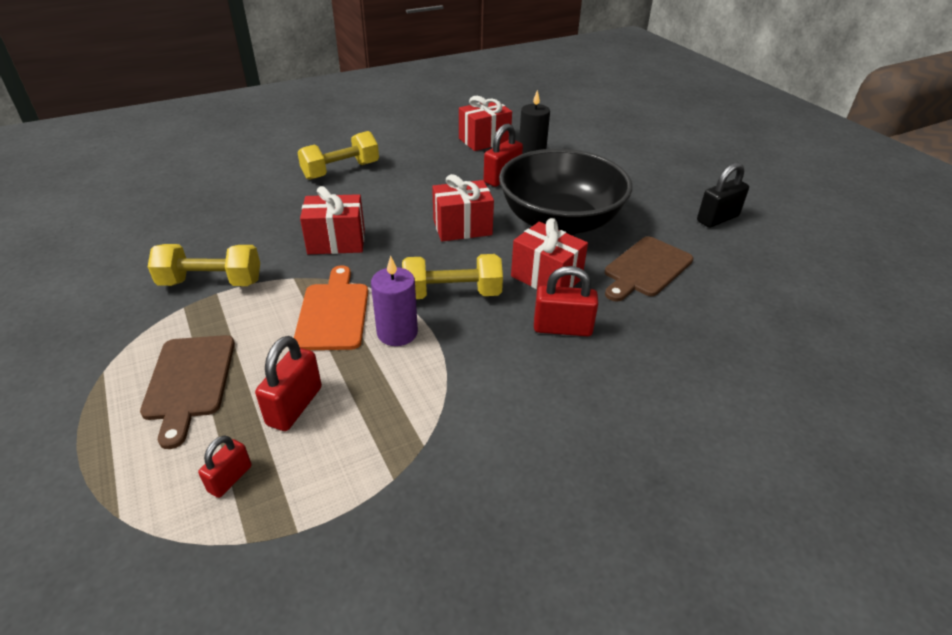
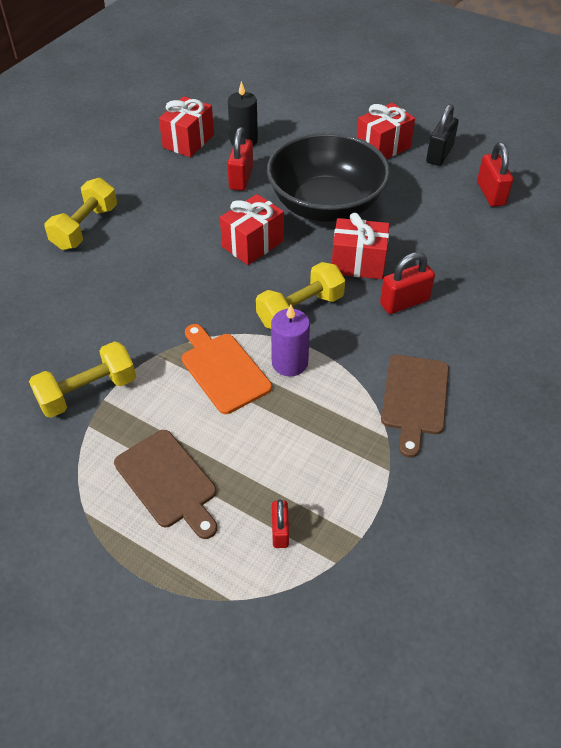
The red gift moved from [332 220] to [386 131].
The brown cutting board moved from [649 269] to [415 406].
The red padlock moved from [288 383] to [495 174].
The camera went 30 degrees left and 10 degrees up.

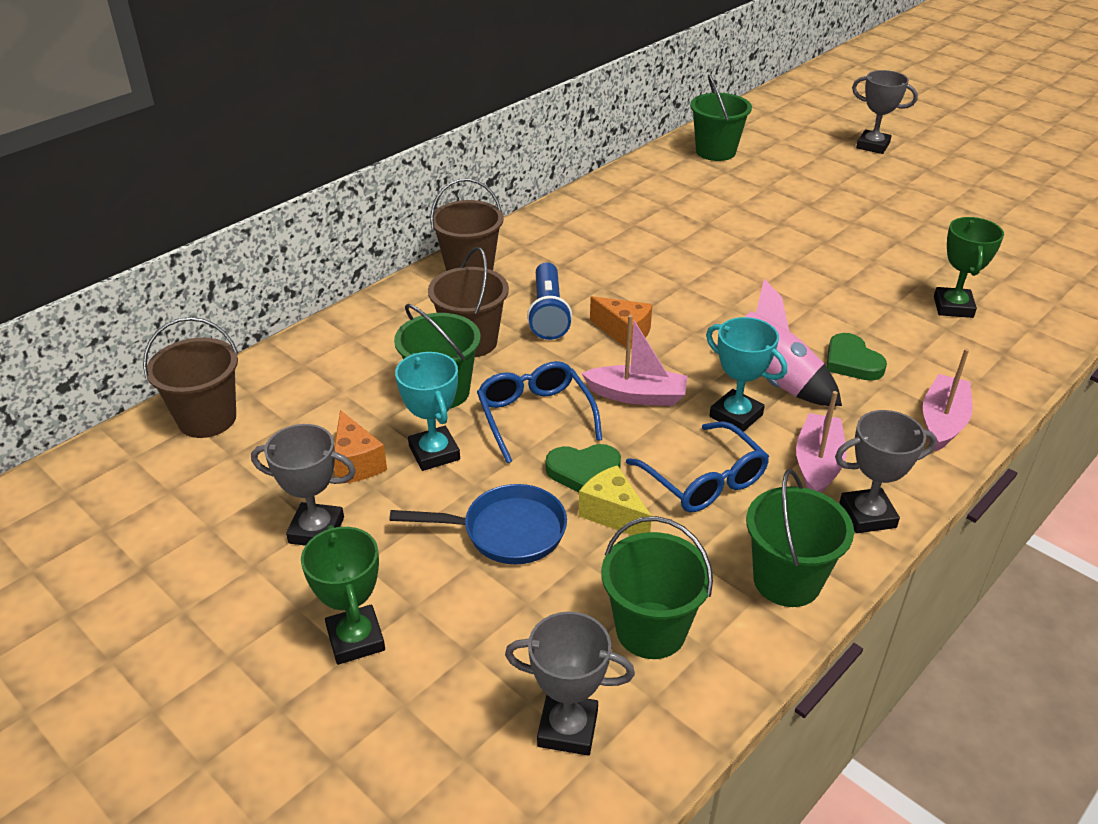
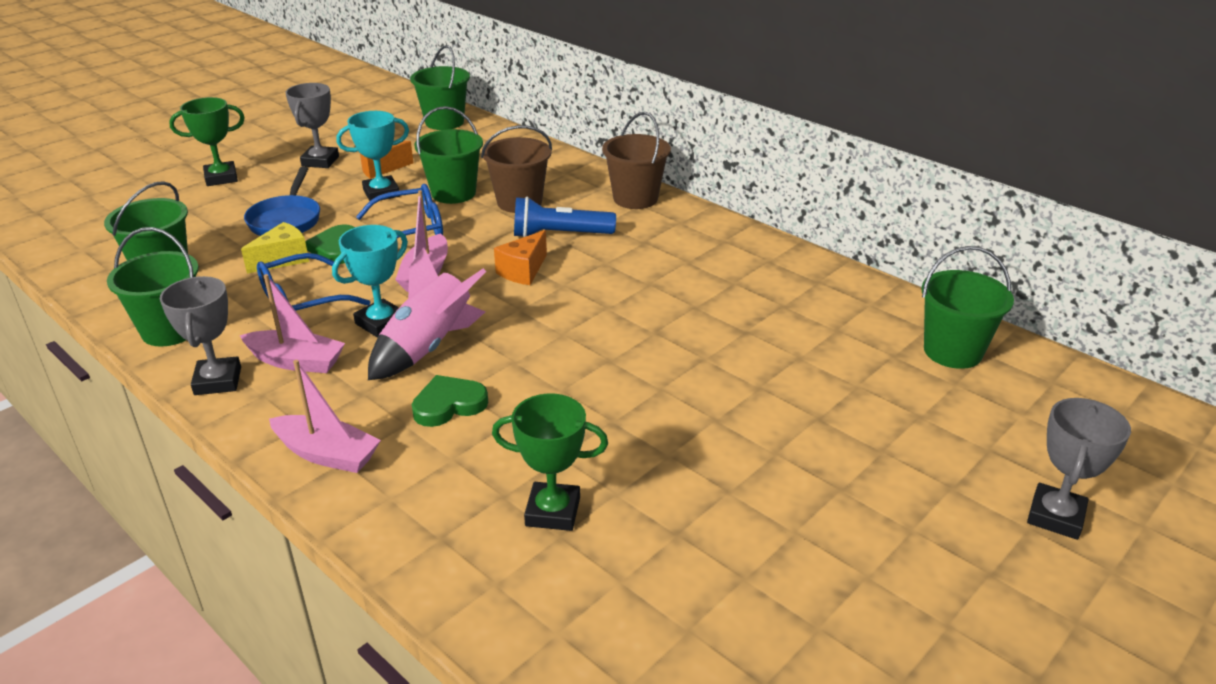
The brown bucket at [191 377] became the green bucket at [440 87].
The grey trophy at [570 683] disappeared.
The camera went 90 degrees right and 5 degrees down.

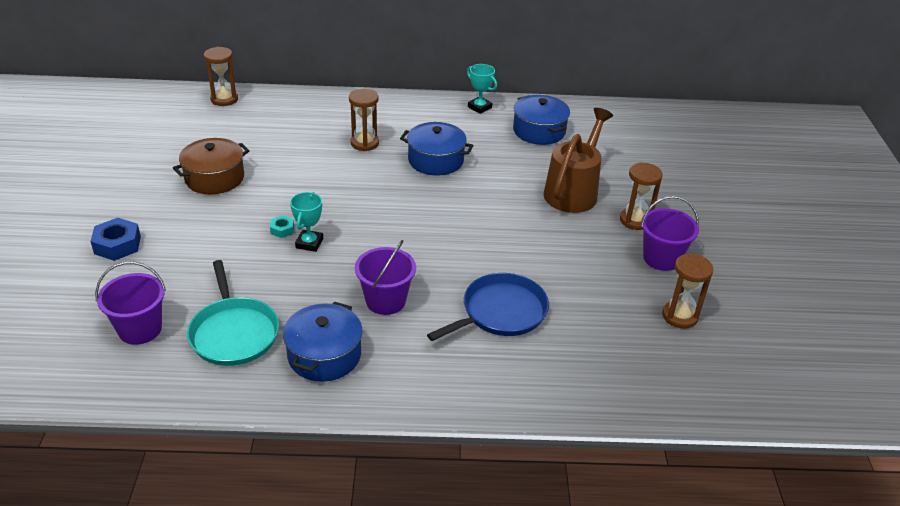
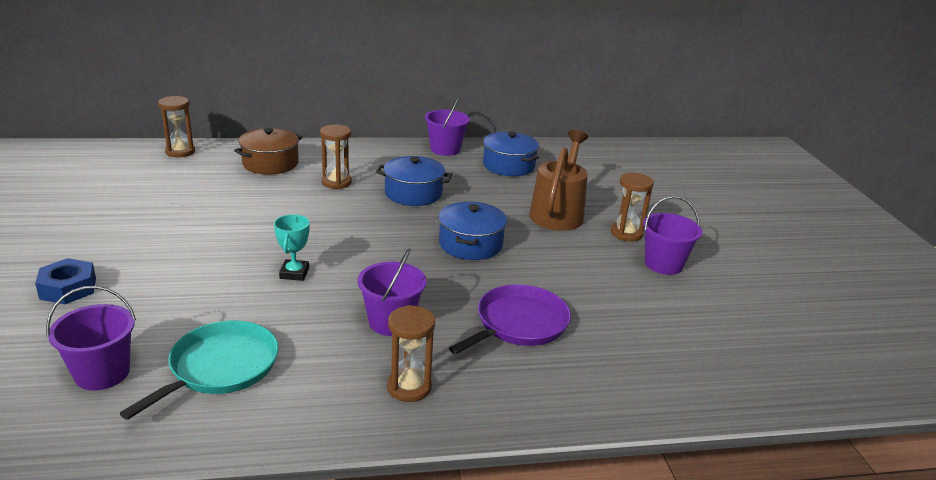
The turquoise pan at [233 313] turned 120 degrees counterclockwise.
The brown pot moved from [211 166] to [268 151].
The brown hourglass moved from [688 291] to [411 353].
The turquoise trophy at [482 89] was replaced by the purple bucket at [447 126].
The blue pot moved from [323 342] to [472 230].
The blue pan at [488 307] became the purple pan at [510 319].
The turquoise nut at [282 226] disappeared.
The camera went 10 degrees left and 10 degrees down.

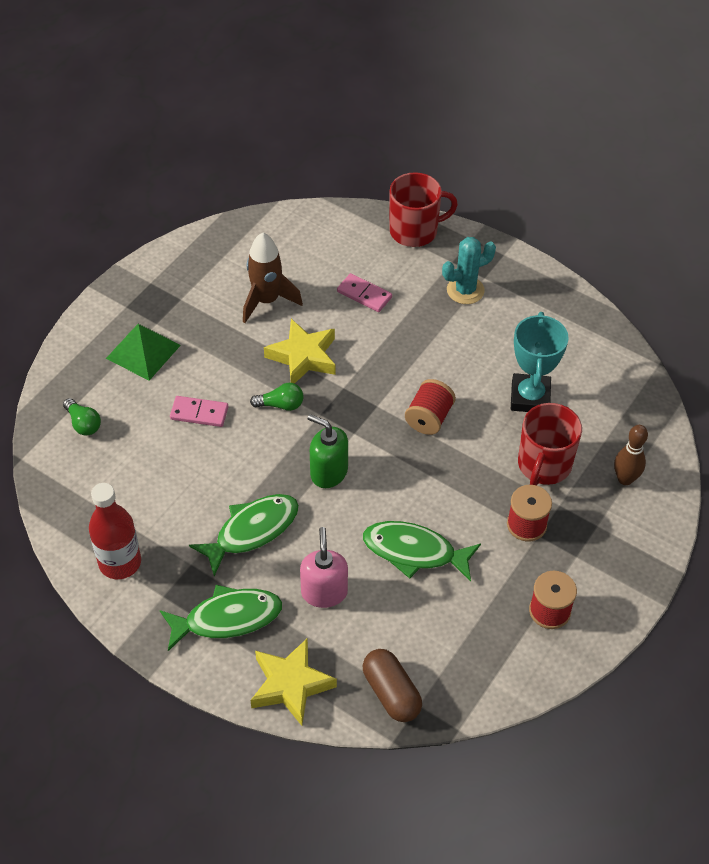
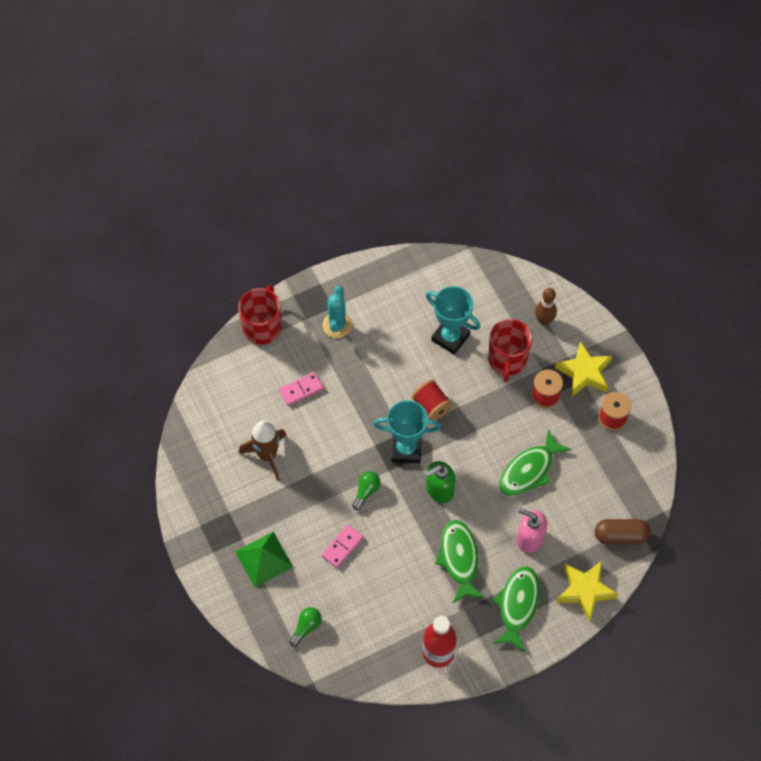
The green light bulb at [82 417] turned 45 degrees counterclockwise.
The turquoise trophy at [407 431] appeared.
The red mug at [550 444] turned 45 degrees clockwise.
The yellow star moved from [299 351] to [583 368].
The camera went 60 degrees left and 10 degrees up.

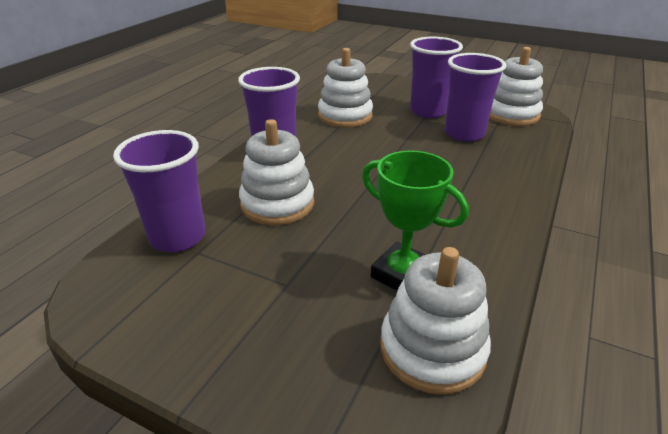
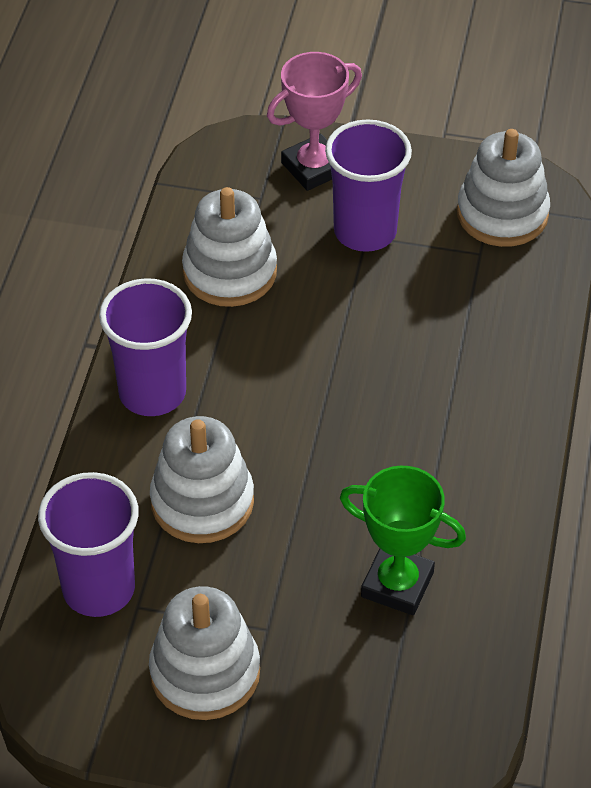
The white stacking toy moved from [436 321] to [204 653].
The pink trophy at [314 121] appeared.
The purple cup at [475 97] disappeared.
The camera went 15 degrees left and 15 degrees up.

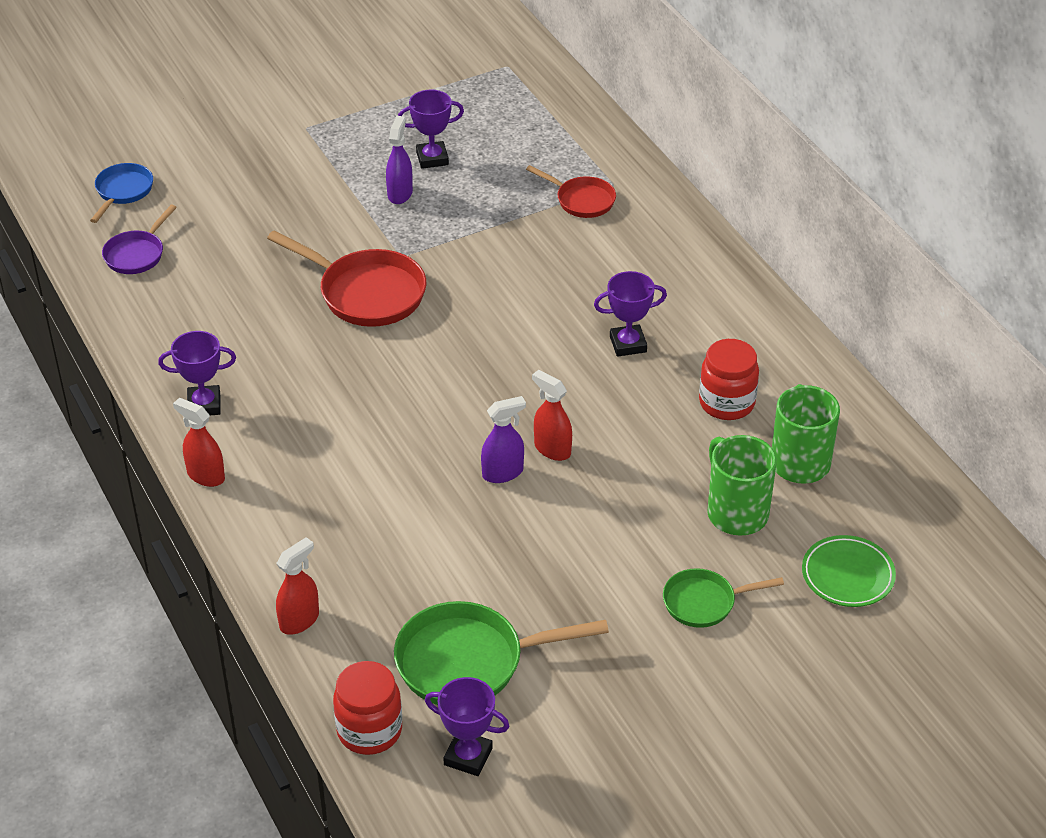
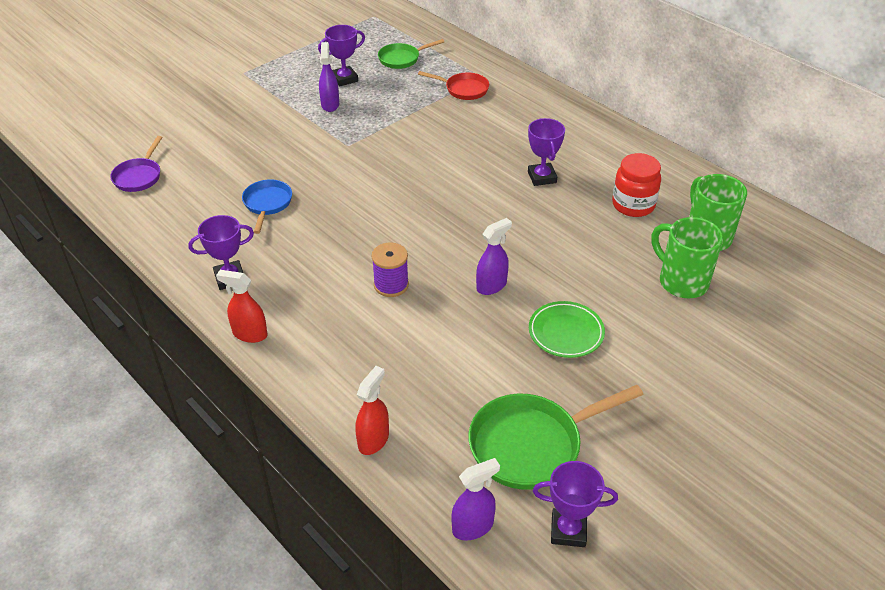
The blue pan moved from [121 193] to [267 206].
The purple spool at [390 270] appeared.
The green pan moved from [723 598] to [411 54].
The red jar at [367 708] was replaced by the purple spray bottle at [476 499].
The purple trophy at [630 314] turned 75 degrees counterclockwise.
The green plate moved from [849 571] to [567 329].
The red pan at [346 278] disappeared.
The red spray bottle at [552 415] disappeared.
The camera went 15 degrees left and 0 degrees up.

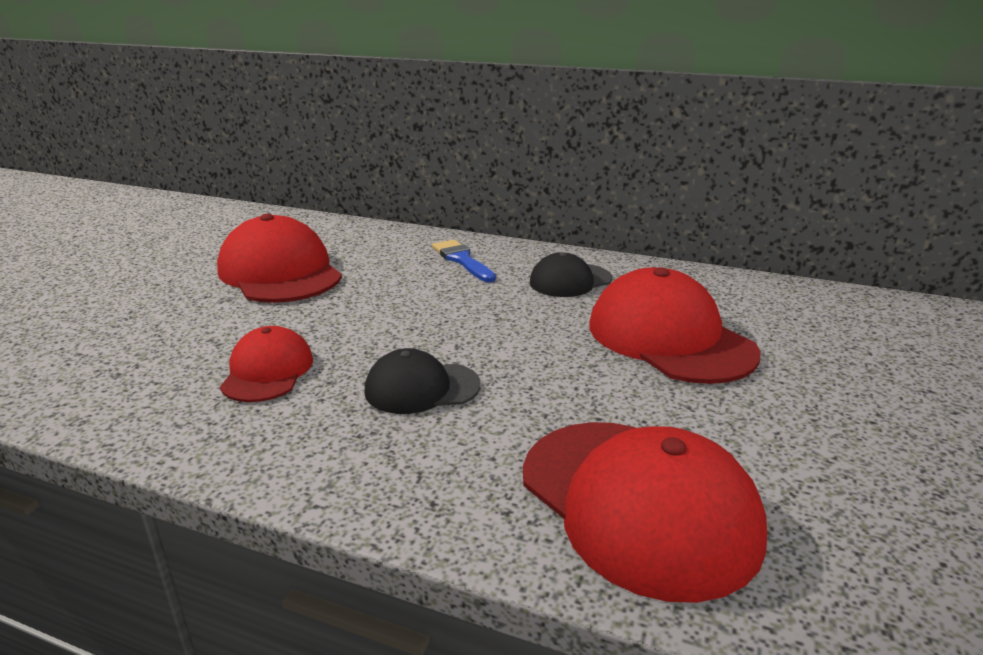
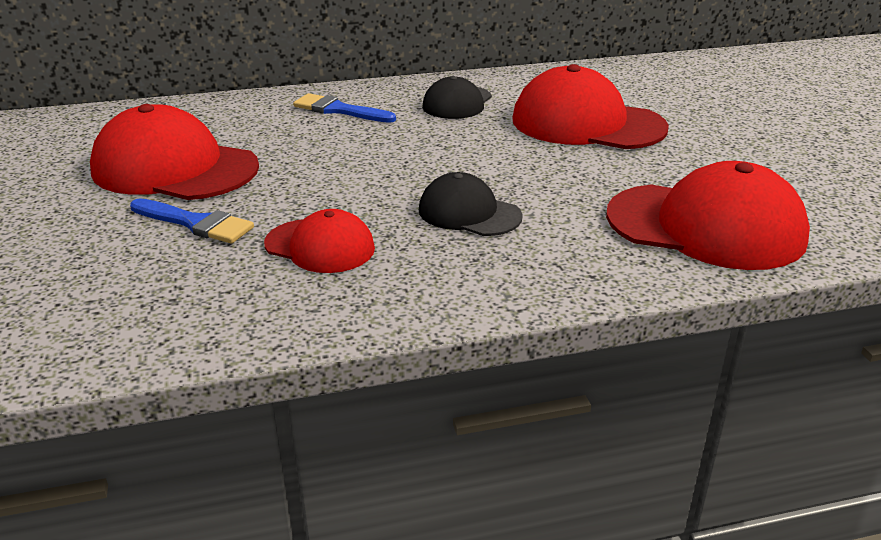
The blue brush at [192 220] appeared.
The red cap at [266 364] turned 150 degrees clockwise.
The black cap at [422 381] turned 75 degrees clockwise.
The camera went 35 degrees left and 5 degrees up.

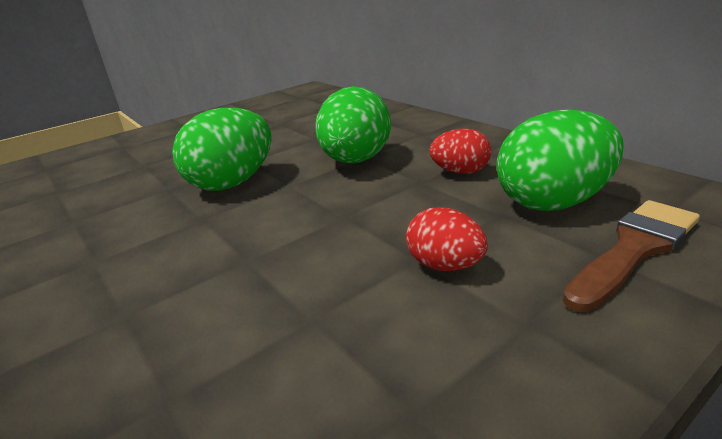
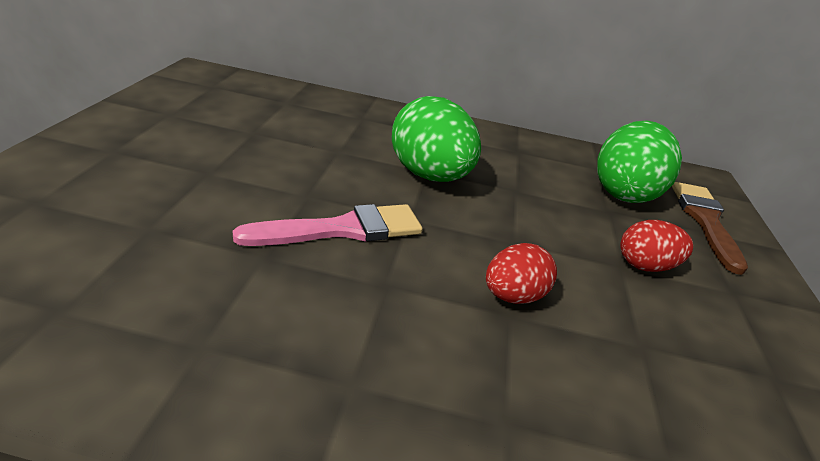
The green egg at [222 149] was replaced by the pink brush at [328 225].
The red egg moved from [460 151] to [521 273].
The camera went 50 degrees left and 5 degrees up.

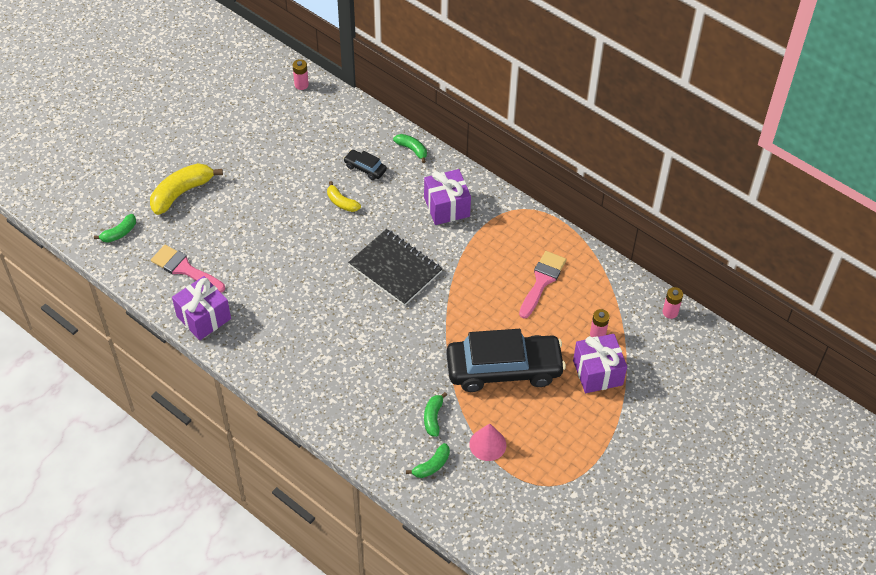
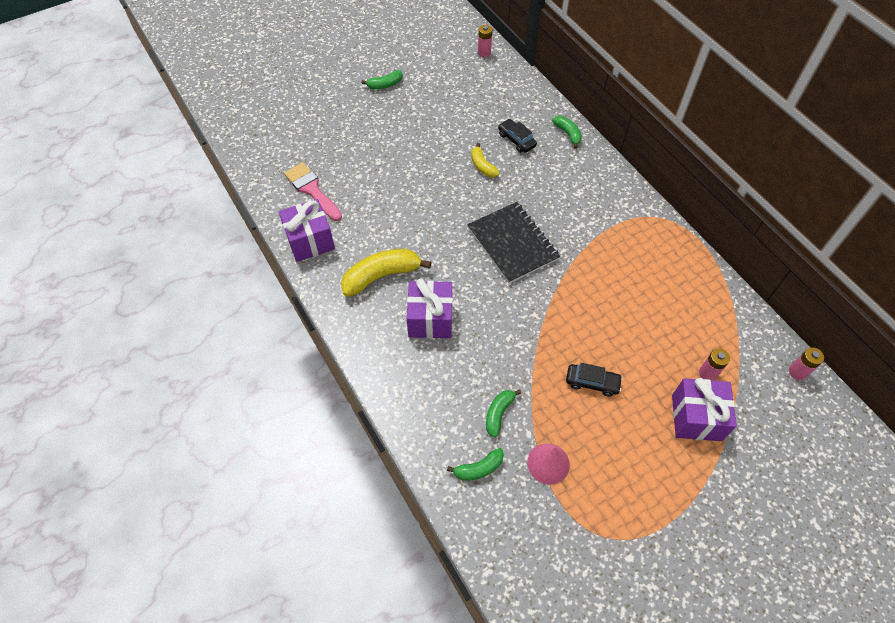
The yellow banana moved from [186 189] to [386 273].
The green banana moved from [115 228] to [382 79].
The purple gift moved from [447 197] to [430 308].
The black car at [506 360] changed to 0.42 times the size.
The pink brush at [542 285] disappeared.
The camera went 20 degrees right and 5 degrees up.

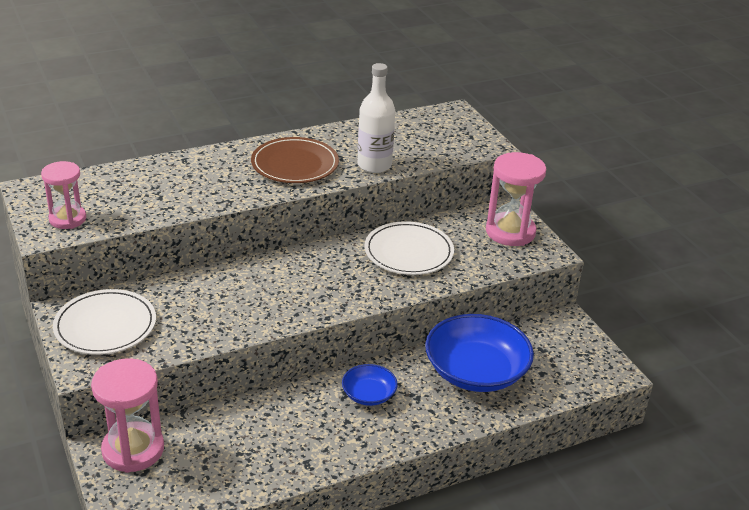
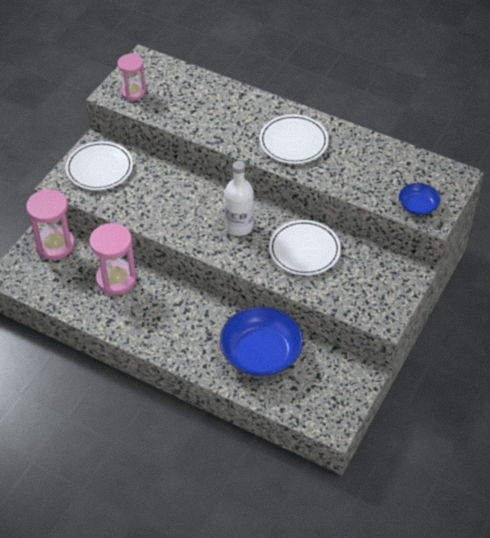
The pink hourglass moved from [516 199] to [113 259].
The white bottle moved from [376 118] to [239 198].
The brown plate at [295 160] became the white plate at [294 139].
The blue bowl moved from [370 385] to [419 199].
The camera went 55 degrees right and 15 degrees up.

